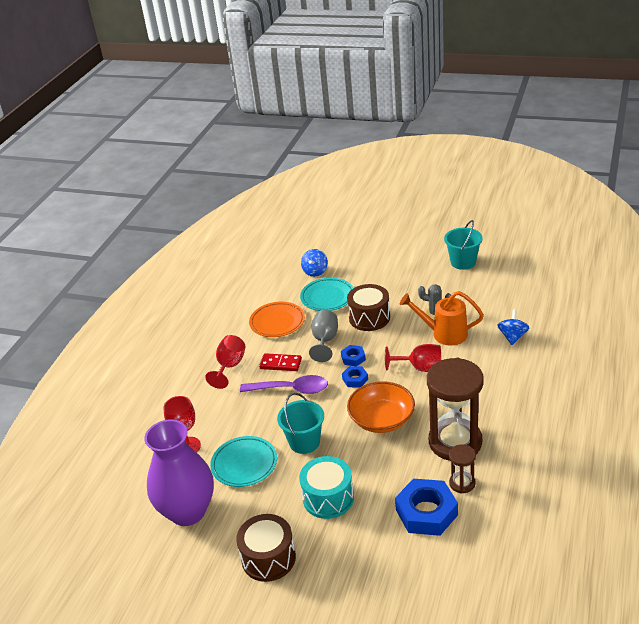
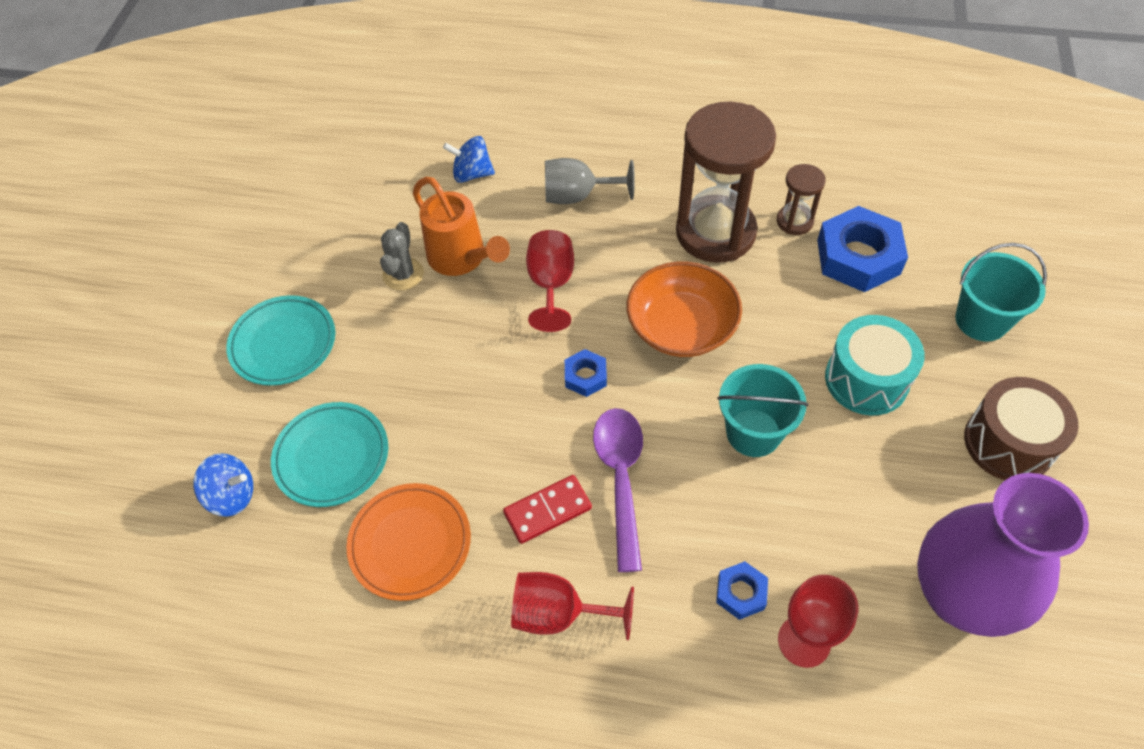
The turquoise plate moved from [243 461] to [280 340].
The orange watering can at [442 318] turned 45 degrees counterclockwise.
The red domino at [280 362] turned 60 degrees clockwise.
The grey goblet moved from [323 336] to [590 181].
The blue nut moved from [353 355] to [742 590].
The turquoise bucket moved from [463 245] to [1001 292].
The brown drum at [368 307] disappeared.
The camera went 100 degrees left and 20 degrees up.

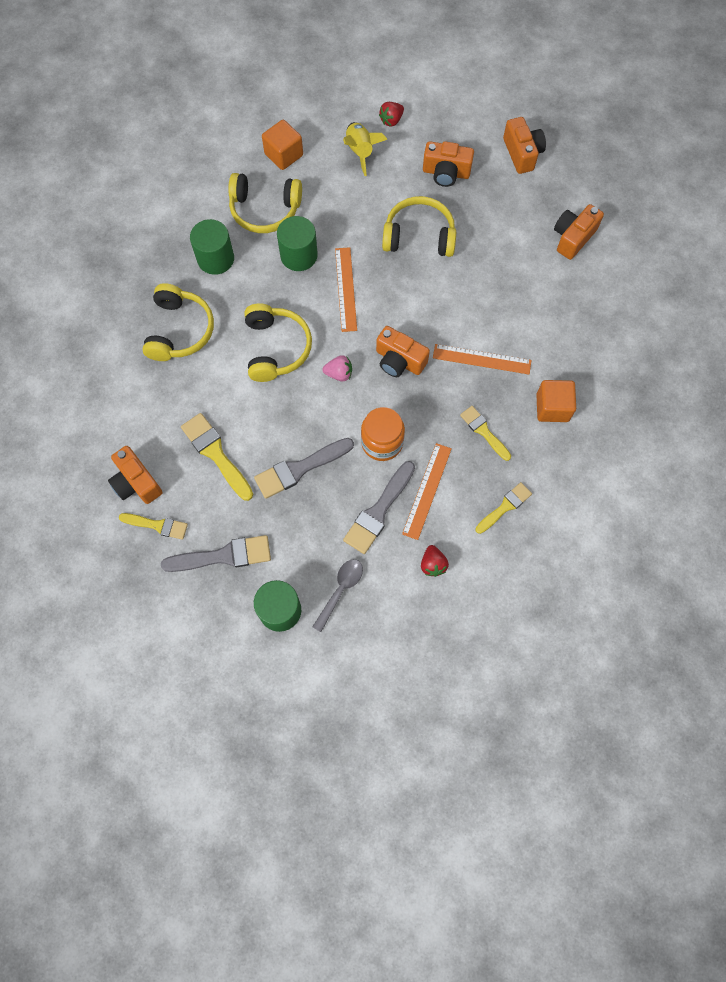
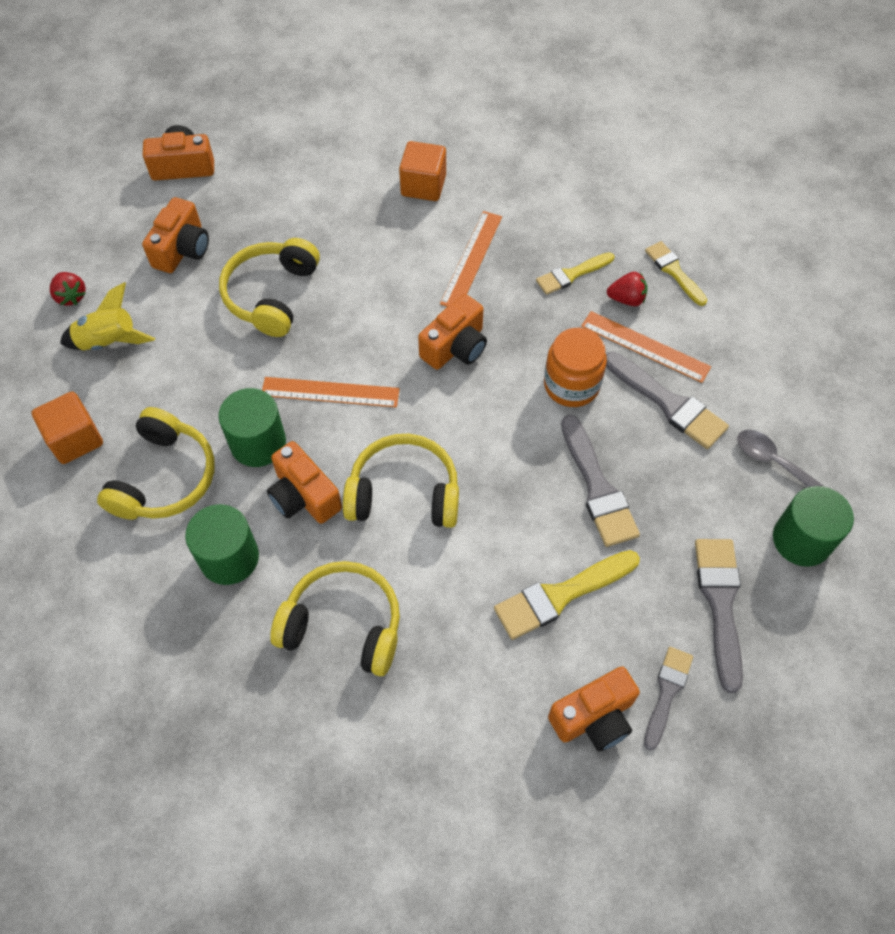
The orange camera moved from [579 232] to [304 482].
The orange cube moved from [556 401] to [422 171].
The red strawberry moved from [435 561] to [627 289].
The yellow brush at [153 526] became the grey brush at [668 698].
The pink strawberry at [337 368] disappeared.
The camera went 80 degrees left and 10 degrees down.

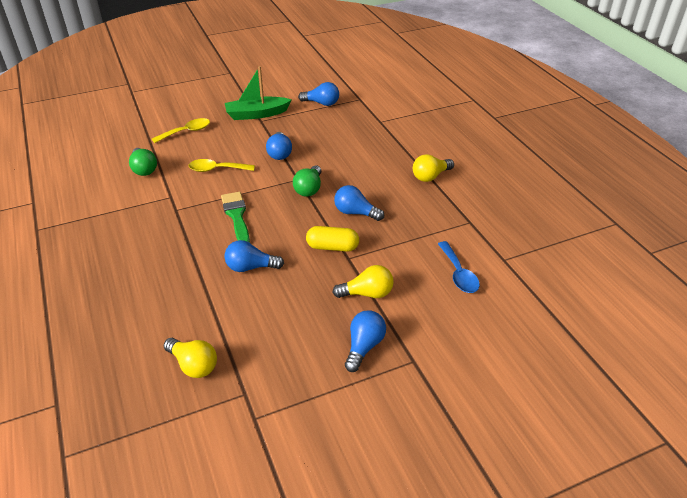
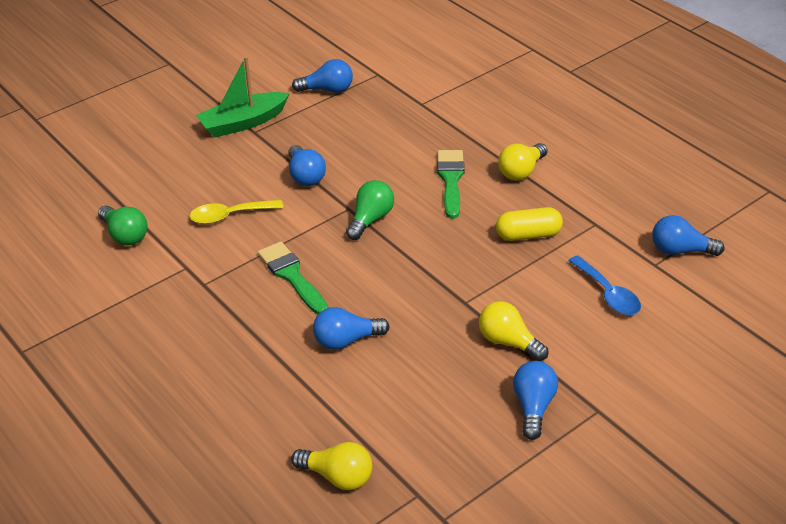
The green light bulb at [307 181] turned 150 degrees counterclockwise.
The green brush at [451 184] appeared.
The yellow light bulb at [363 281] turned 120 degrees counterclockwise.
The yellow capsule moved from [332 239] to [529 224].
The blue light bulb moved from [359 203] to [688 235].
The yellow spoon at [181 130] disappeared.
The camera went 15 degrees left and 0 degrees up.

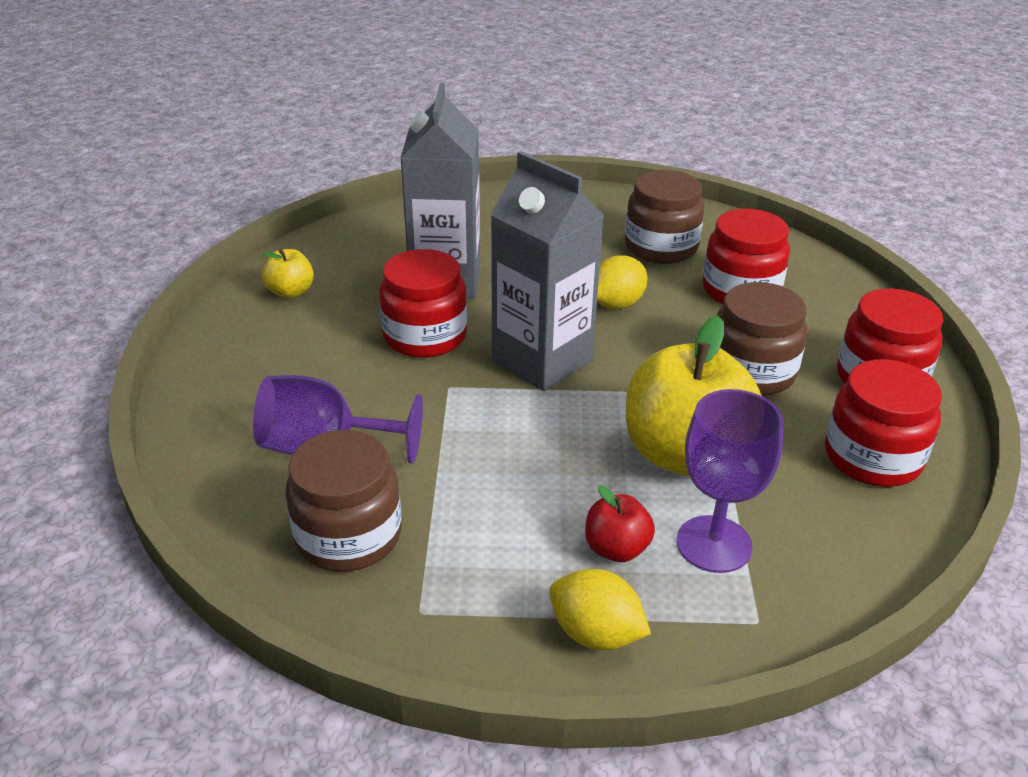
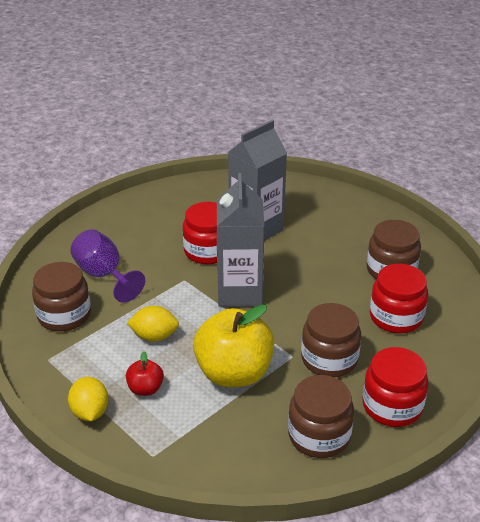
The yellow lemon moved from [622 282] to [153 324].
The red jar at [883 423] became the brown jar at [321 416].
The yellow apple at [288 274] disappeared.
The purple goblet at [730 481] disappeared.
The camera went 45 degrees right and 0 degrees up.

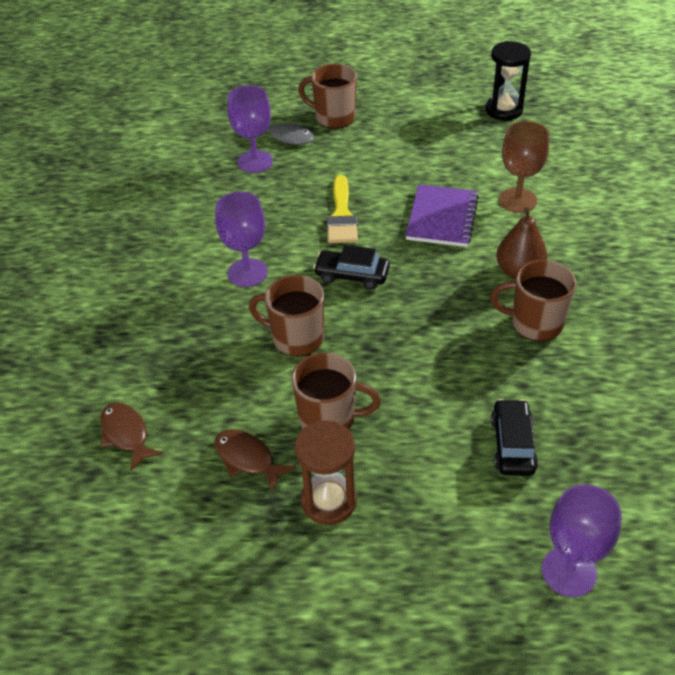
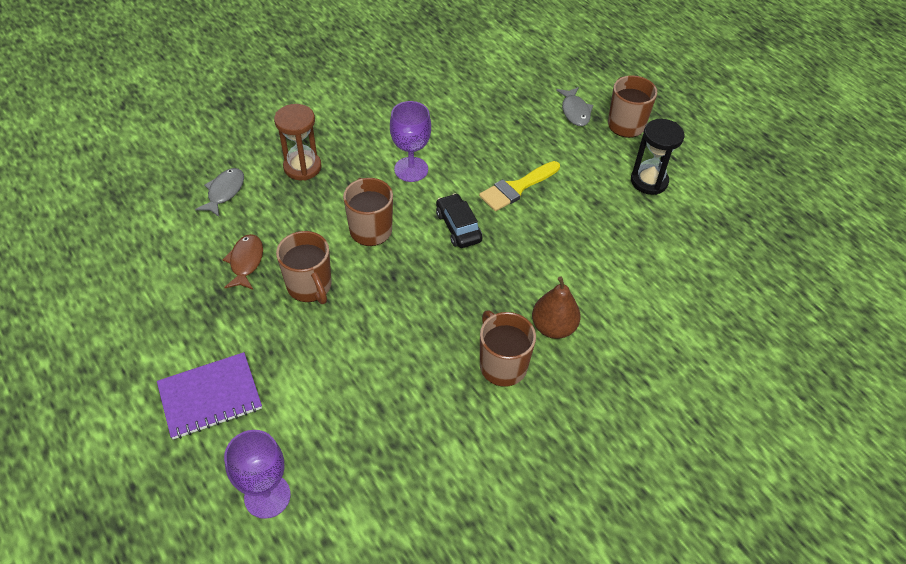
The purple notebook moved from [442 215] to [209 395].
The brown fish at [131 436] became the grey fish at [219 192].
The brown hourglass moved from [326 472] to [298 142].
The black hourglass moved from [508 81] to [658 157].
The purple goblet at [250 129] disappeared.
The black car at [514 437] disappeared.
The brown goblet at [524 167] disappeared.
The camera went 50 degrees right and 5 degrees up.

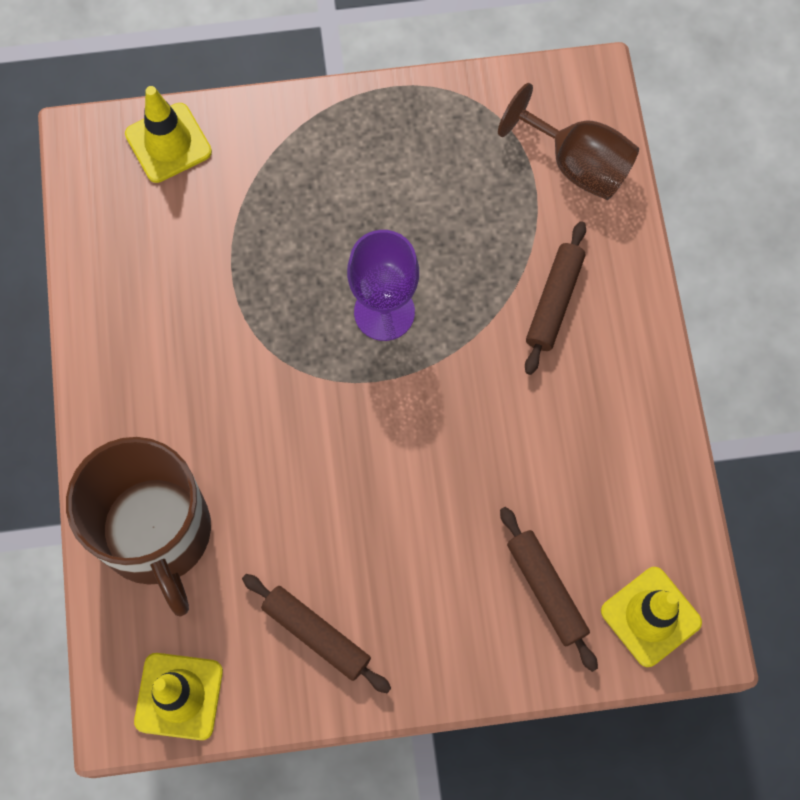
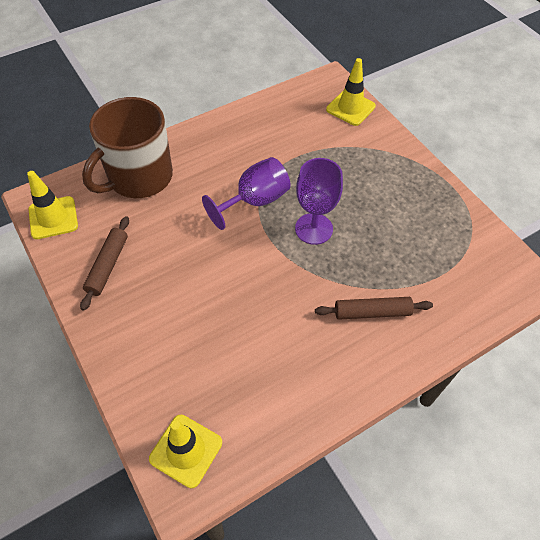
The purple goblet at [246 193] appeared.
The brown goblet at [568 141] disappeared.
The brown rolling pin at [549 589] disappeared.
The camera went 65 degrees right and 15 degrees down.

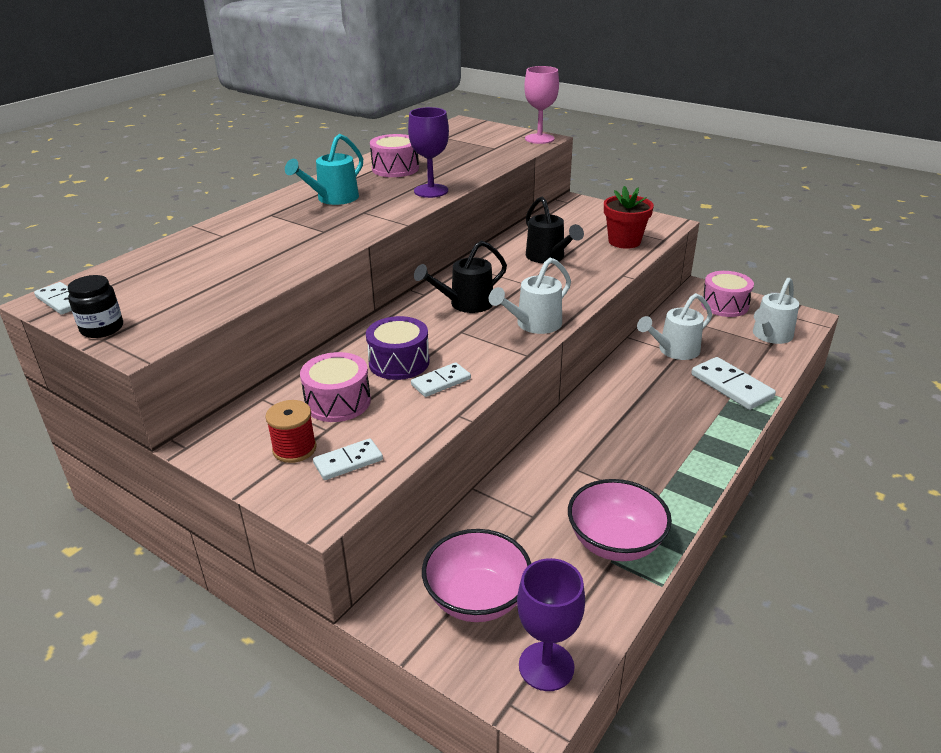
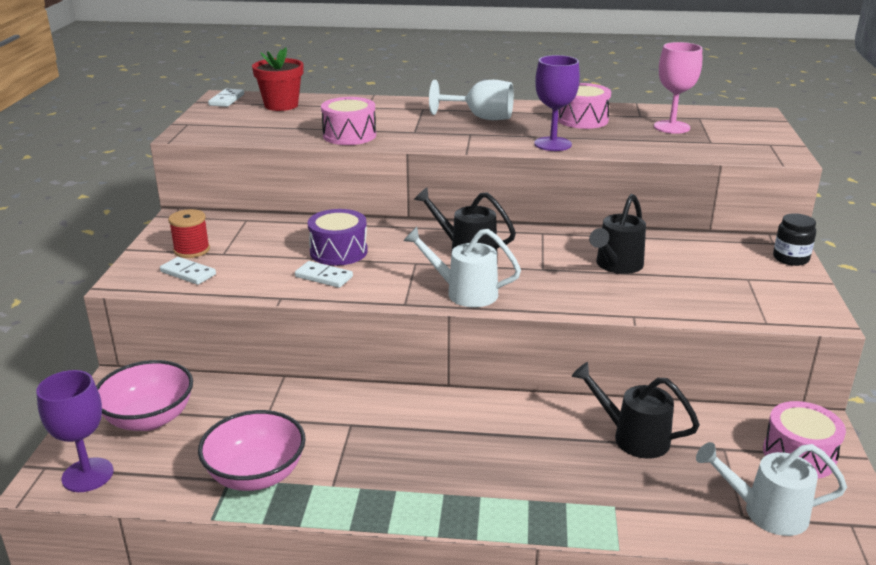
The red flower pot moved from [629 217] to [277 79].
The pink drum moved from [335 387] to [348 121].
The turquoise watering can at [324 169] was replaced by the white goblet at [471 100].
The white watering can at [674 326] became the black watering can at [636 410].
The pink goblet moved from [541 105] to [678 88].
The black jar moved from [95 306] to [794 239].
The white domino at [733 383] disappeared.
The camera went 60 degrees right and 5 degrees down.

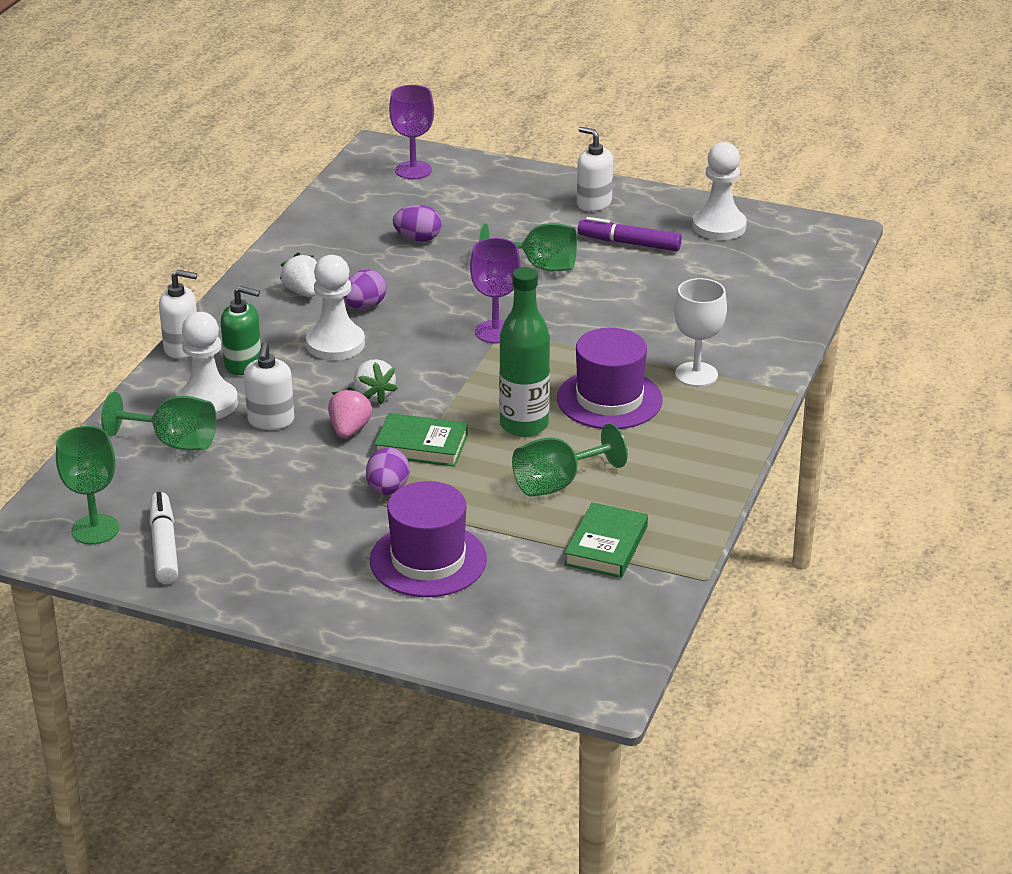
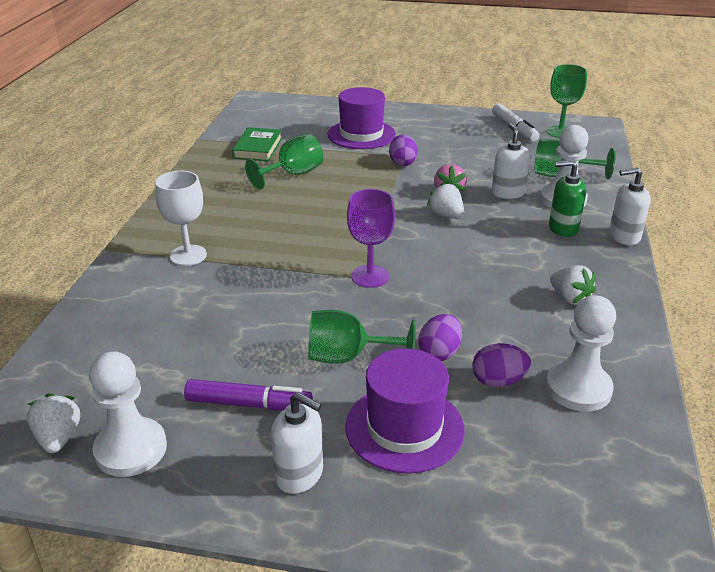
The white strawberry at [53 423] appeared.
The purple hat moved from [610 378] to [405 411].
The purple egg moved from [365 289] to [440 337].
The white pawn moved from [335 307] to [581 353].
The green book at [421 440] disappeared.
The purple goblet at [411 132] disappeared.
The green bottle at [524 352] disappeared.
The camera went 170 degrees right and 0 degrees up.

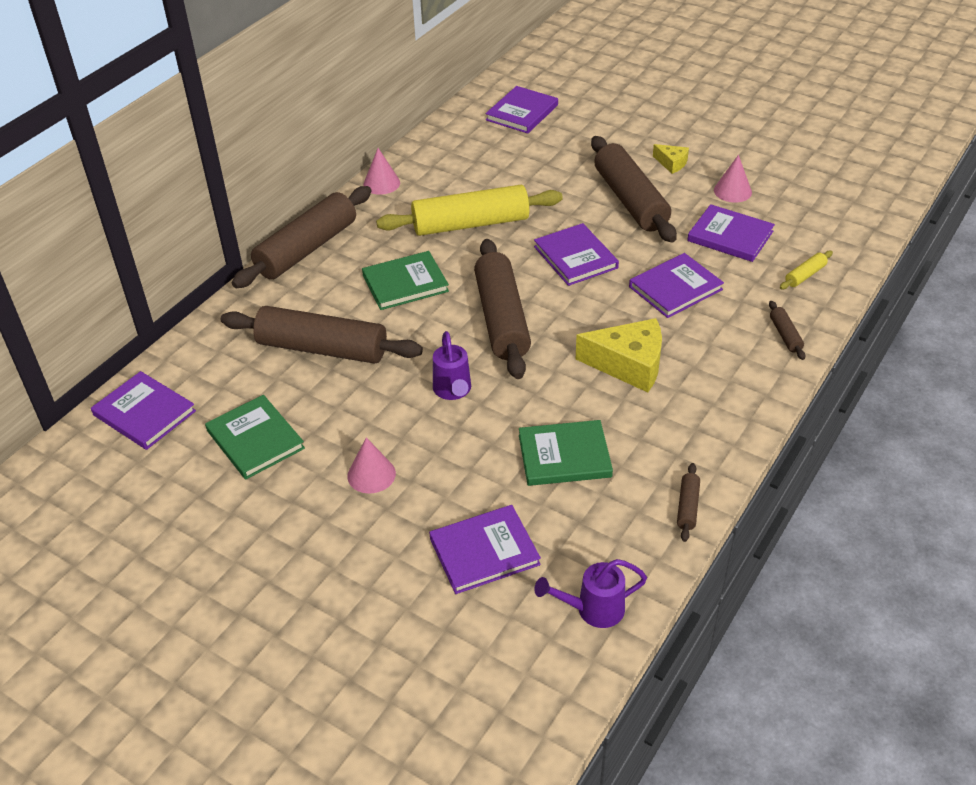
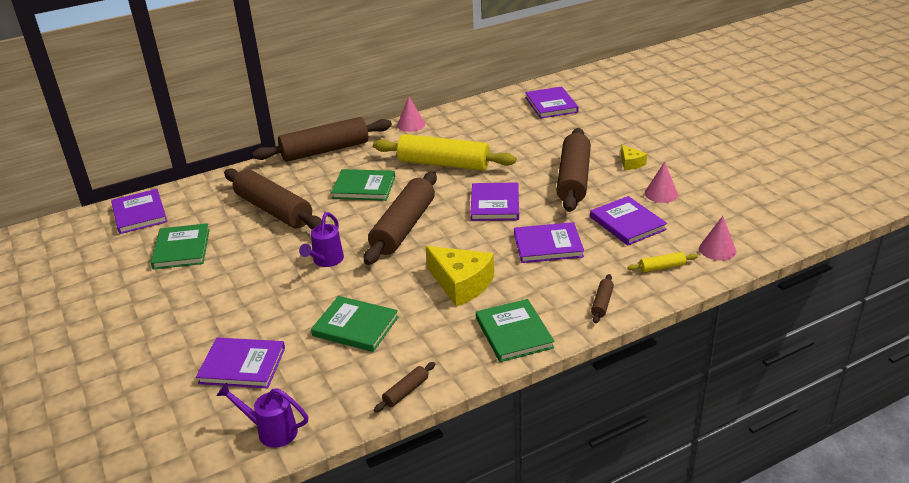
The green book at [515 330] appeared.
The purple book at [522 110] turned 75 degrees counterclockwise.
The pink cone moved from [371 465] to [717 238].
The camera went 30 degrees right and 10 degrees down.

